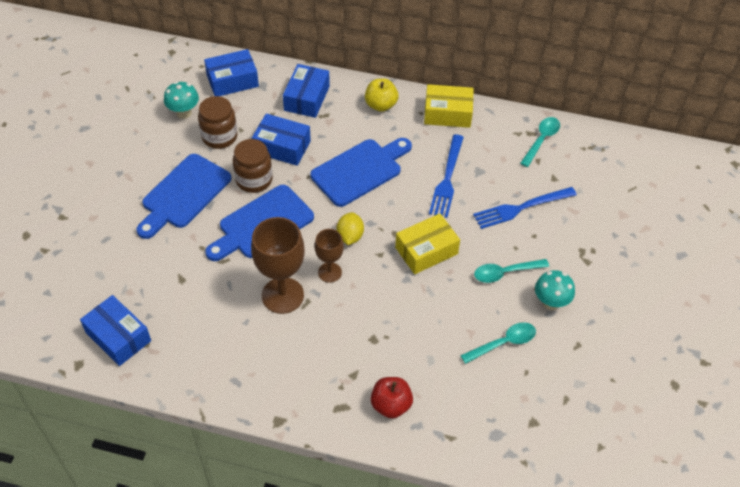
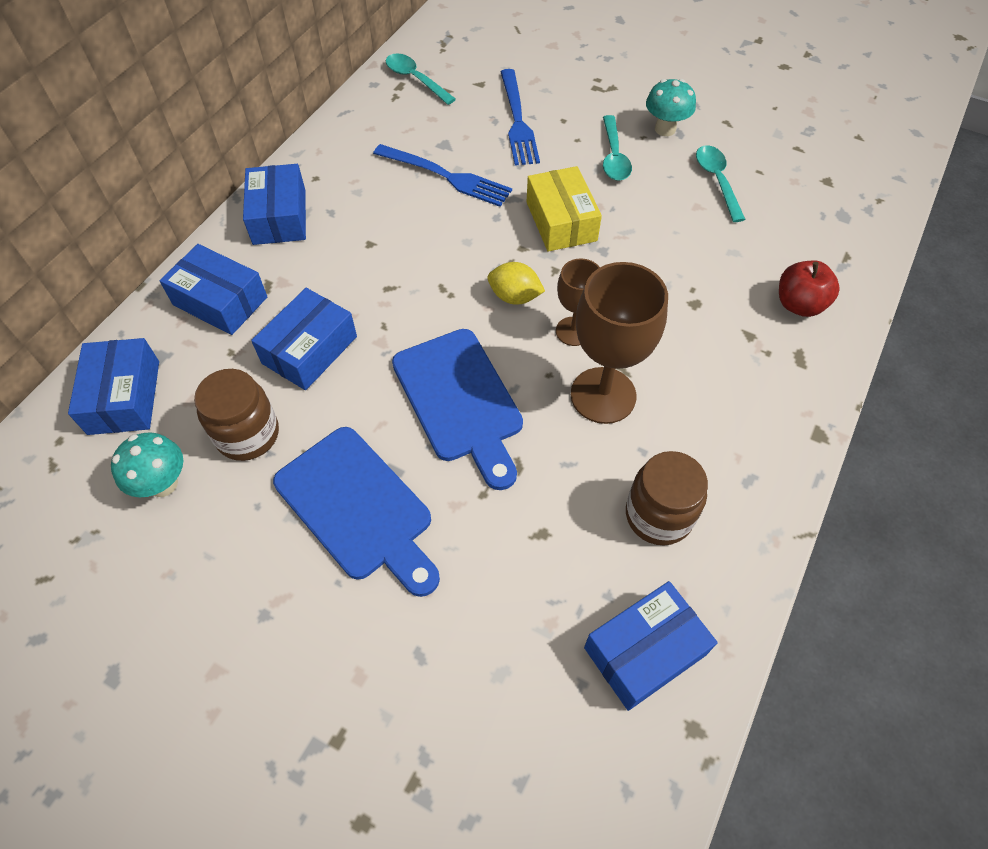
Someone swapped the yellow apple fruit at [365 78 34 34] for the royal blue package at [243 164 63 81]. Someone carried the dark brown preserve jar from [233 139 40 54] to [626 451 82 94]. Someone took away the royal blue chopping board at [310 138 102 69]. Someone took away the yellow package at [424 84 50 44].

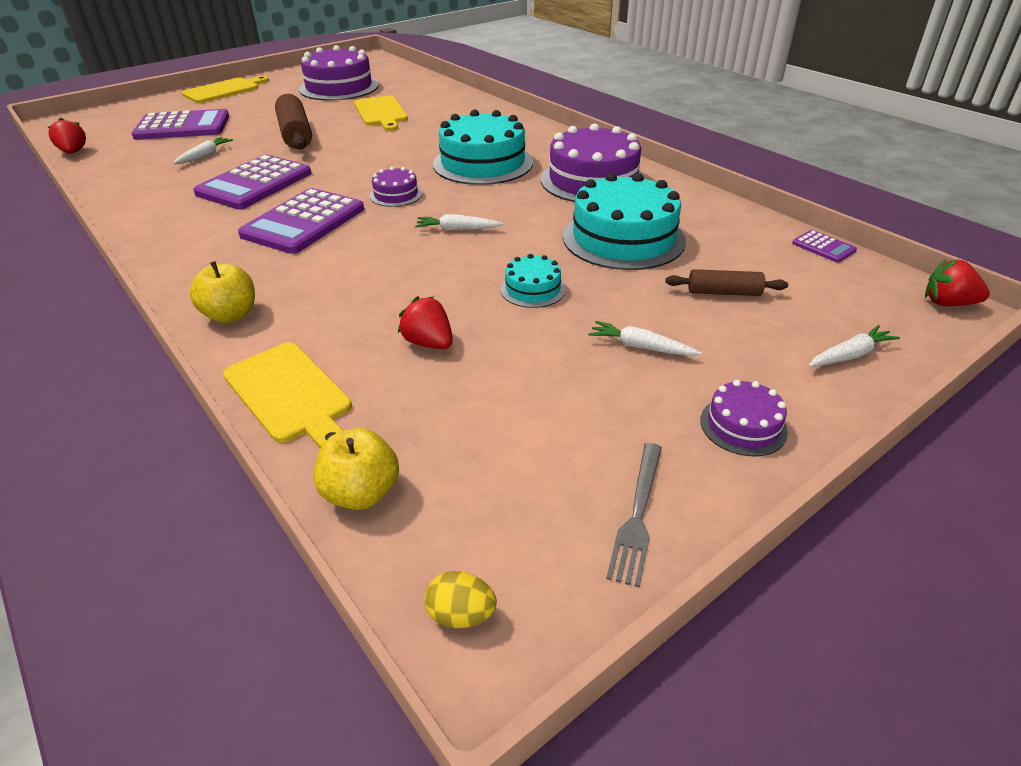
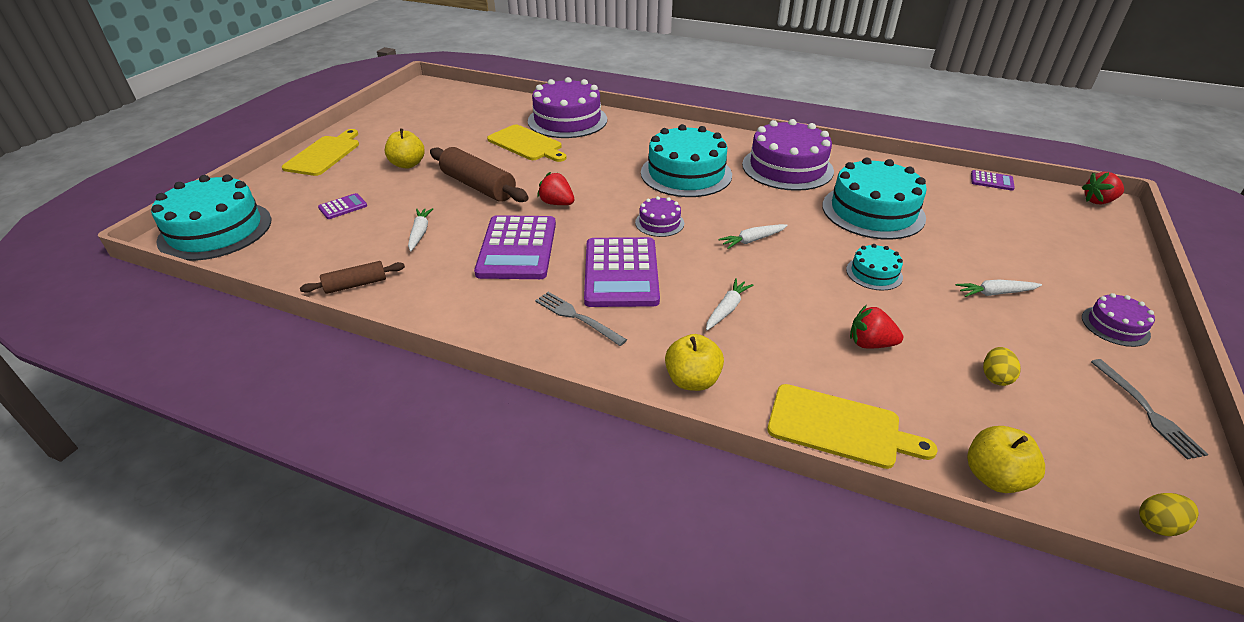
Someone put down the aqua gateau at [151 175 120 86]. Someone carried the dark brown pastry roller from [665 269 123 27] to [300 261 105 33]. Someone scaled the royal purple calculator at [132 109 97 31] by 0.44. Someone put down the yellow apple fruit at [385 129 40 40]. Someone carried the royal purple gateau from [299 45 80 56] to [528 77 79 61]. Someone put down the ash-grey table fork at [535 292 92 54]. Someone carried the scarlet strawberry from [48 118 38 36] to [537 172 37 33]. Someone carried the pure white toy carrot from [808 325 92 42] to [706 278 48 52]. Someone put down the yellow toy egg at [983 347 38 39].

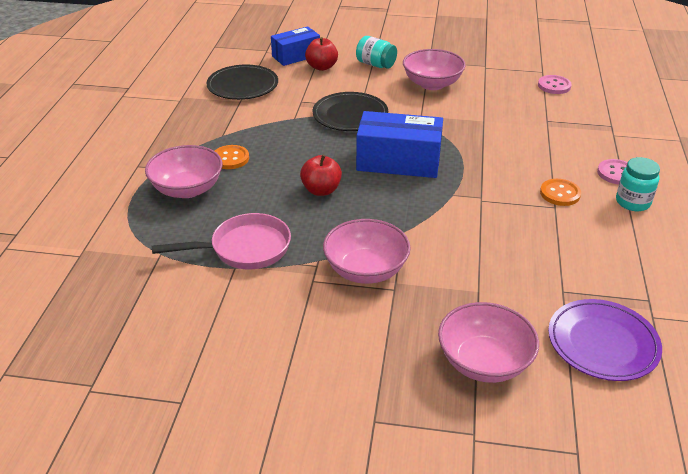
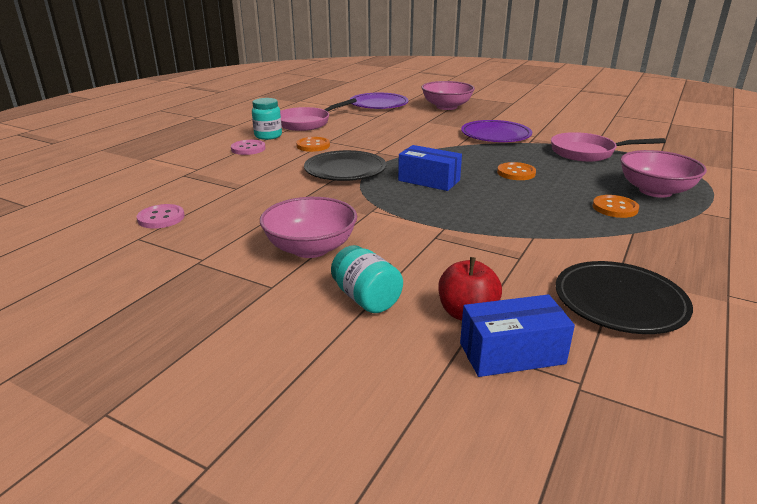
Someone put down the pink pan at [280 98 77 33]. Someone carried the black dinner plate from [313 92 75 39] to [304 150 82 31]. Someone scaled the royal blue package at [356 111 87 67] by 0.66. Someone swapped the pink deep dish at [323 219 88 65] for the royal purple dinner plate at [461 120 71 22]. Someone swapped the scarlet apple fruit at [300 155 42 41] for the orange-coloured button at [497 162 39 18].

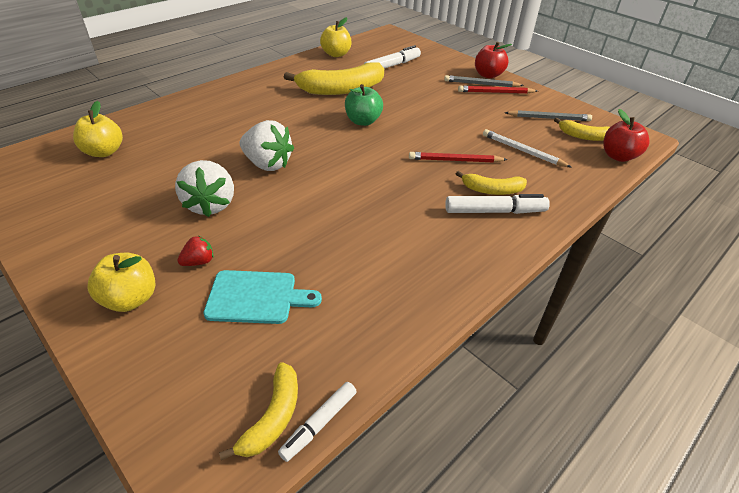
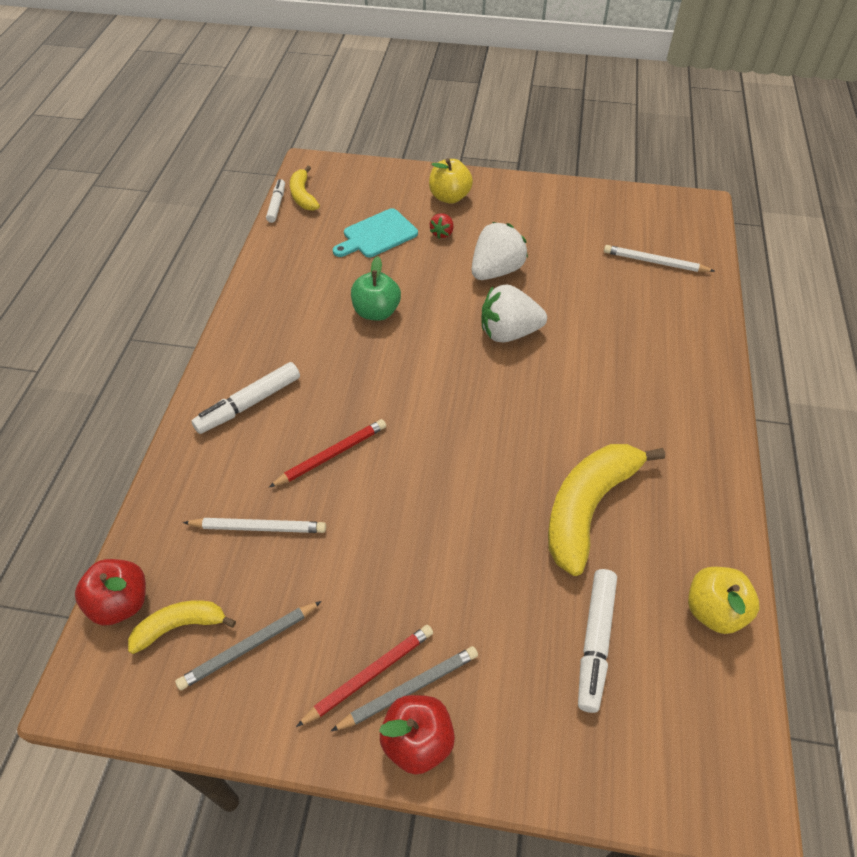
Someone carried the emerald apple fruit from [345 84 38 42] to [351 256 50 65]. Someone rotated the pure white strawberry at [175 160 59 57] by 90 degrees clockwise. Someone swapped the yellow apple fruit at [73 101 50 56] for the pure white pencil at [604 245 111 27]. Someone took away the yellow banana at [456 171 71 24].

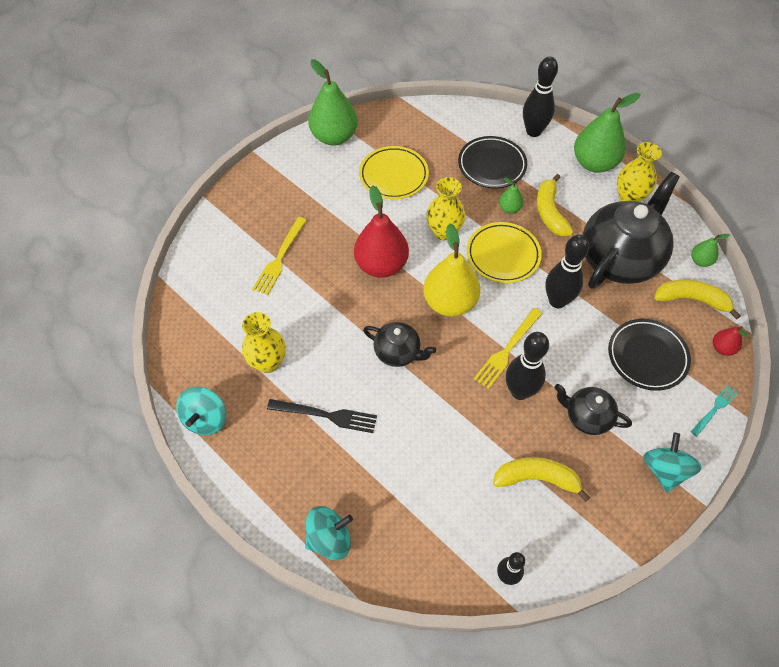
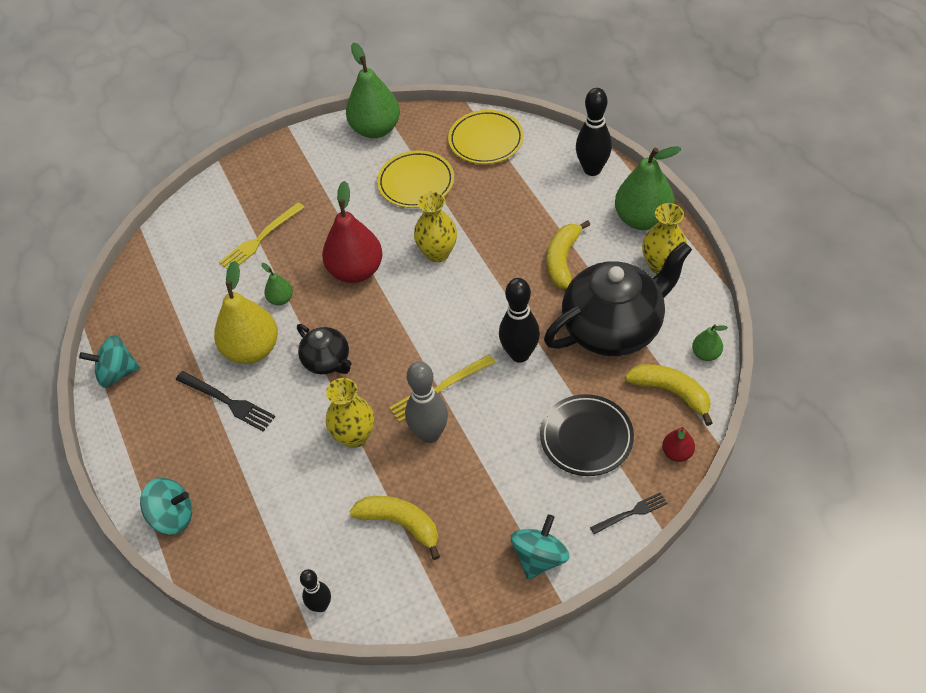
Someone rotated the aqua whirligig at [176 387 50 48] by 45 degrees clockwise. Someone carried the yellow pear fruit from [423 224 57 93] to [214 261 64 103]. Someone carried the emerald pear fruit from [499 177 24 37] to [261 263 32 42]. Someone carried the yellow flower vase from [242 312 44 61] to [326 378 48 70]. Someone repainted the black bowling pin at [506 332 43 68], which became the ash-grey bowling pin at [405 361 43 82]. Someone carried the yellow dinner plate from [467 222 75 61] to [448 110 76 54]. Someone repainted the aqua table fork at [691 385 47 51], which became the black table fork at [590 492 77 42]. Someone took away the black dinner plate at [458 136 69 52]. Someone took away the black teapot at [554 384 78 51].

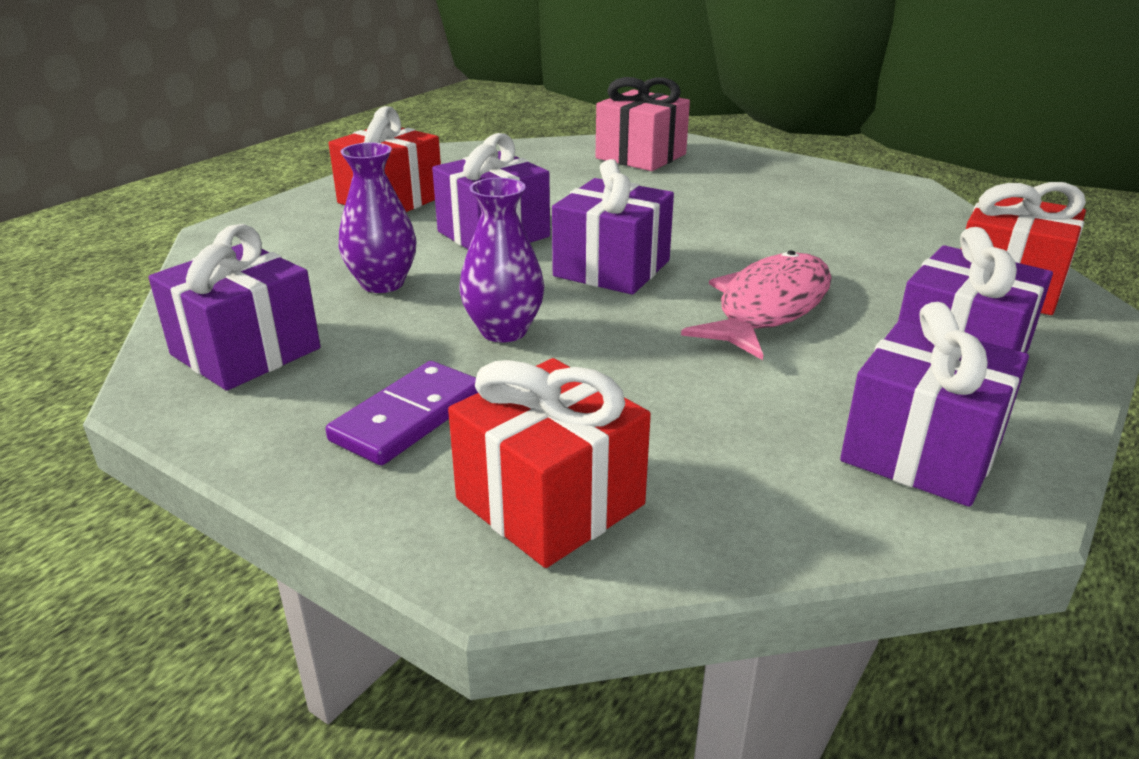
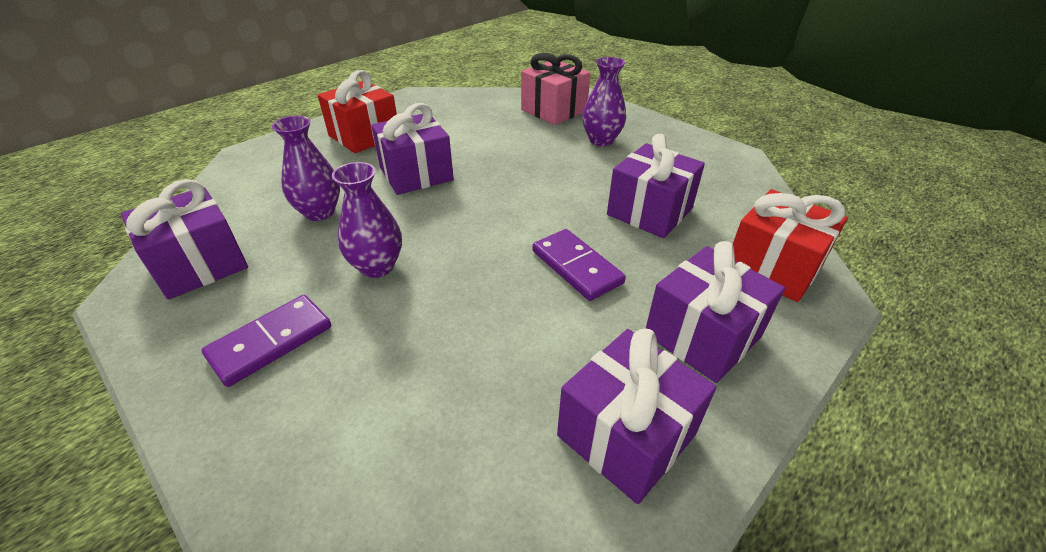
Someone swapped the pink fish at [681 251 151 109] for the royal purple domino piece at [532 229 94 72]. Someone put down the royal purple flower vase at [582 57 44 89]. Someone carried the royal purple wrapped gift from [552 159 122 136] to [607 134 98 104]. Someone took away the scarlet wrapped gift at [448 358 203 210].

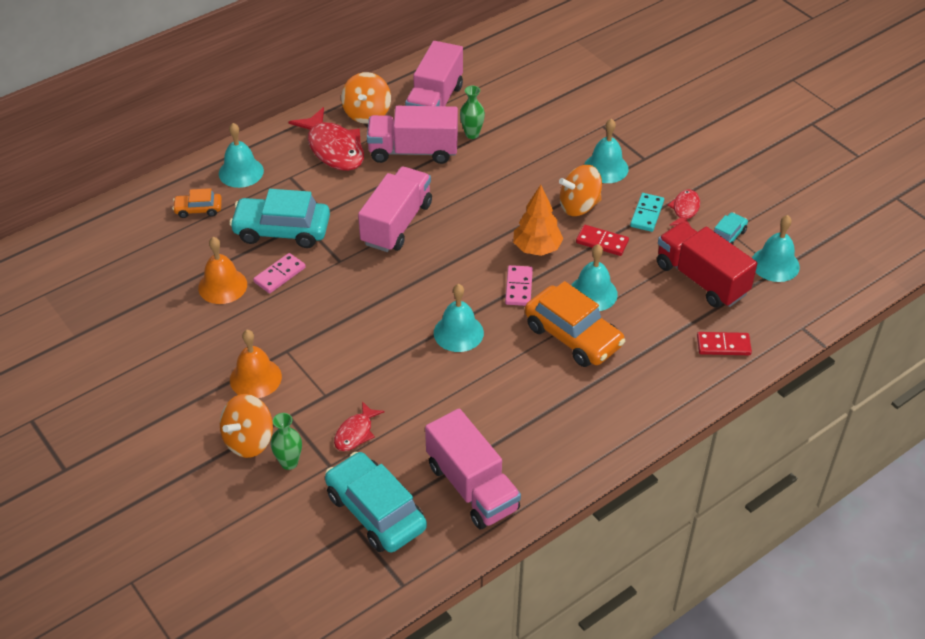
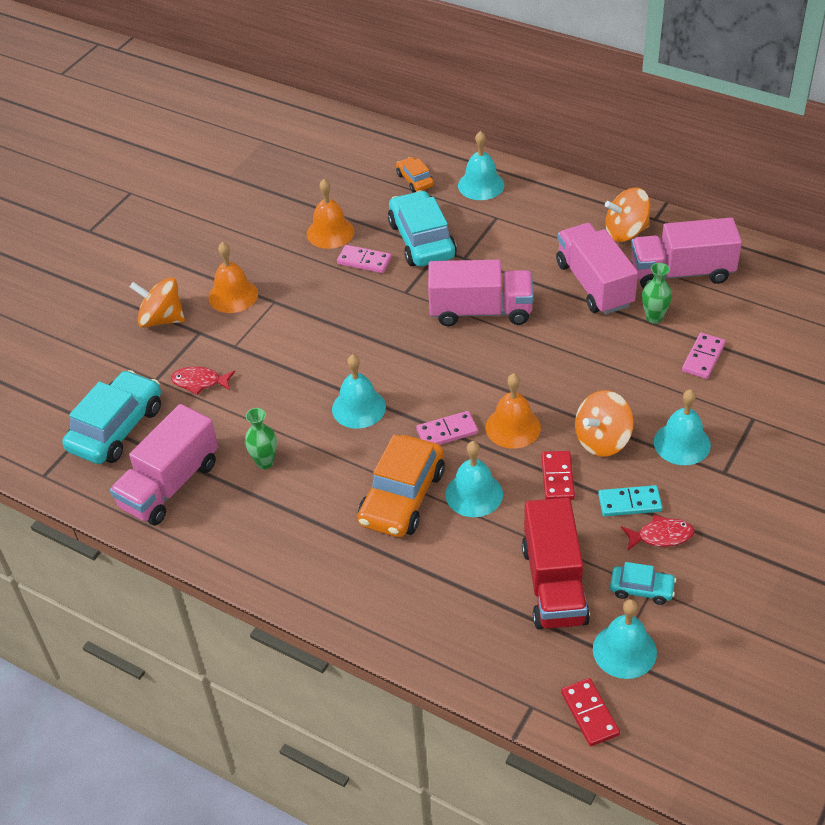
Someone carried the emerald flower vase from [271 413 31 57] to [245 408 32 61]. Someone swapped the orange-coloured fir tree at [513 185 50 71] for the orange-coloured school bell at [486 373 55 76]. Someone rotated the scarlet toy truck at [657 222 100 86] by 150 degrees clockwise. Someone carried the scarlet domino piece from [697 332 55 23] to [561 678 59 68]. Someone rotated the orange-coloured whirligig at [559 165 43 51] by 90 degrees counterclockwise. Someone put down the pink domino piece at [682 333 43 46]. Someone took away the scarlet fish at [289 107 75 64].

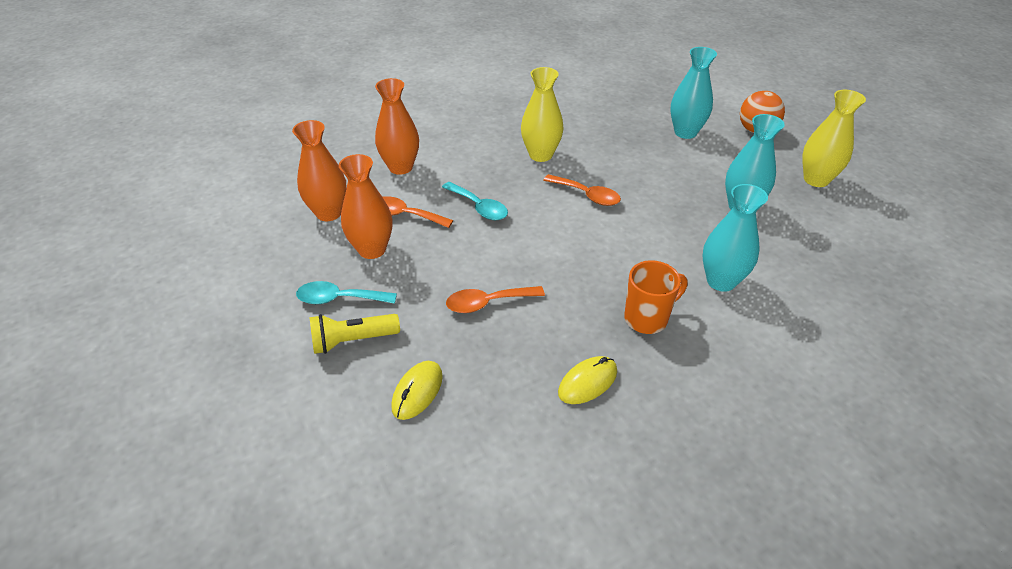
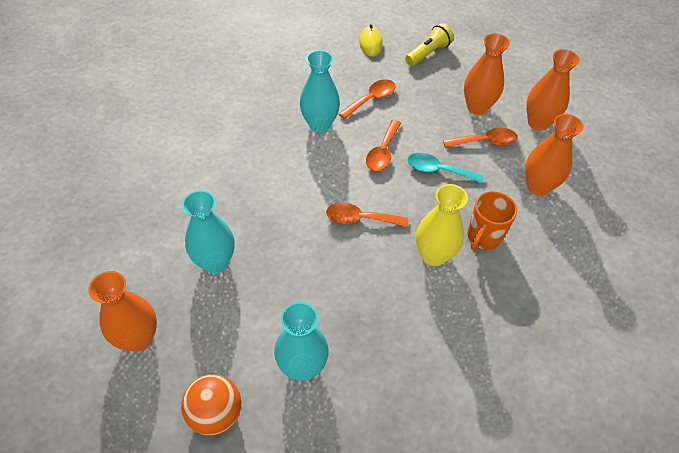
Someone repainted the yellow flower vase at [802 90 64 97], which became the orange-coloured flower vase at [88 271 69 81]. Someone carried the aqua flower vase from [703 184 65 108] to [300 50 40 83]. Someone put down the orange-coloured tablespoon at [366 120 35 51]. Someone carried the orange-coloured coffee mug from [624 260 64 74] to [467 191 50 59]. Someone took away the aqua tablespoon at [296 281 101 23]. Someone took away the yellow PC mouse at [558 356 59 48].

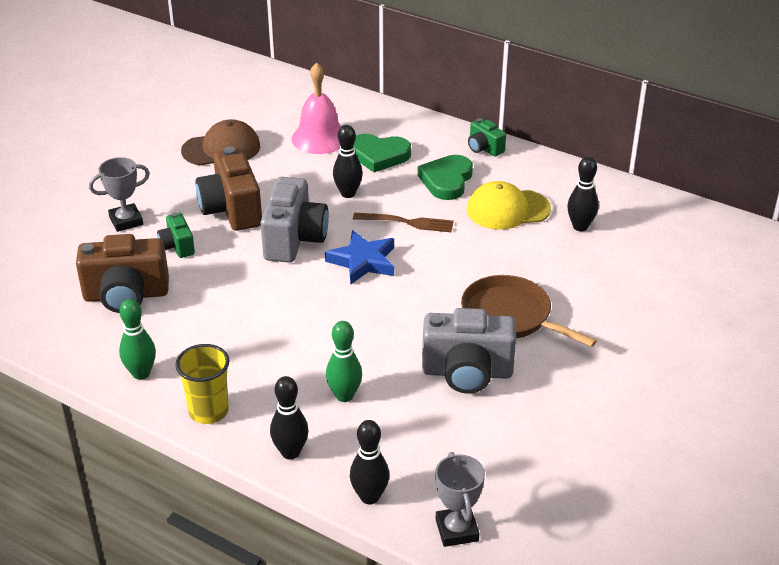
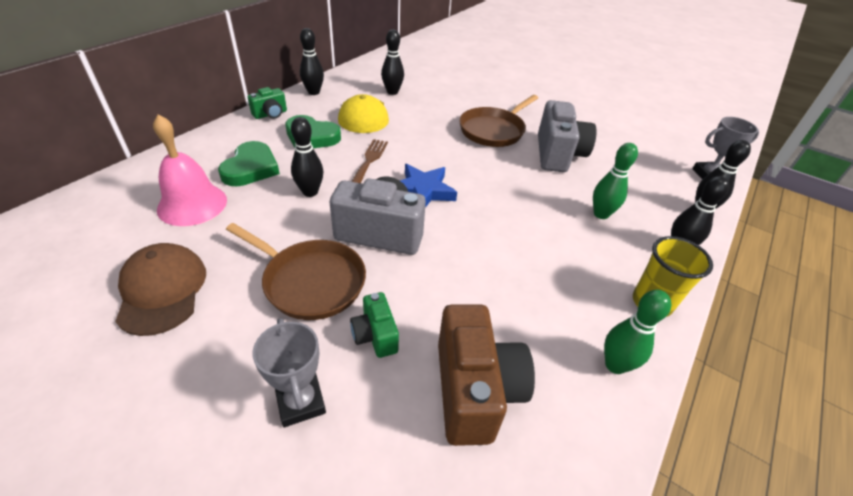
Someone swapped the dark brown compact camera at [195 147 67 84] for the dark brown pan at [226 223 140 97]. Someone put down the black bowling pin at [300 28 24 67]. Someone rotated the emerald compact camera at [157 212 38 46] by 90 degrees clockwise.

